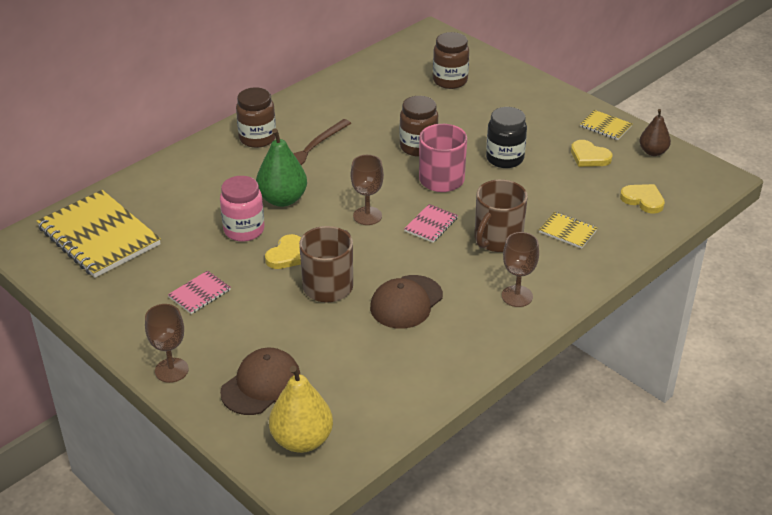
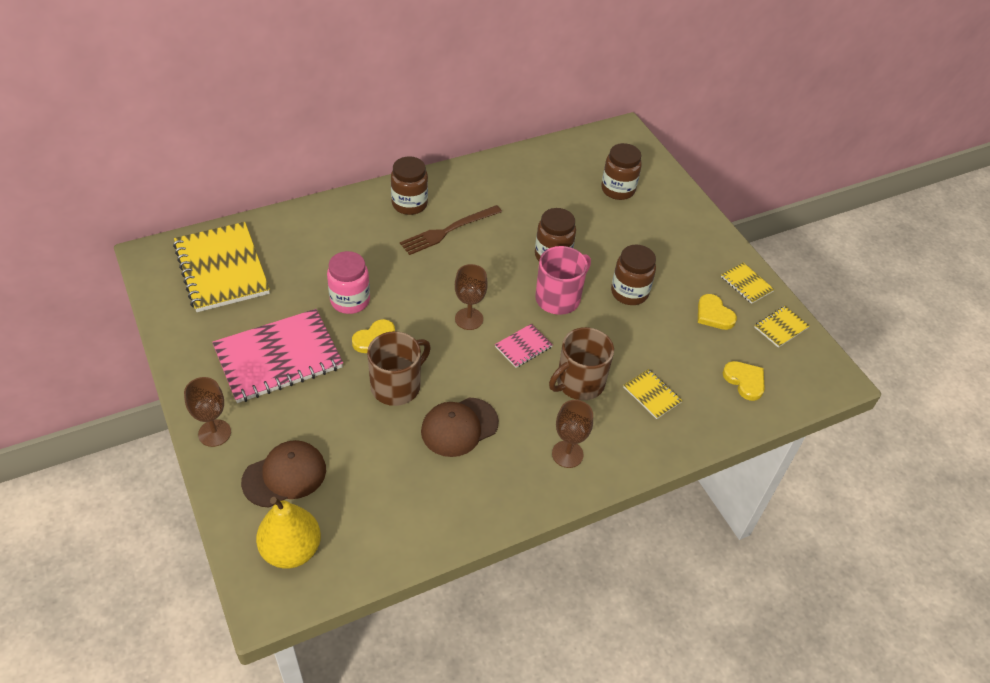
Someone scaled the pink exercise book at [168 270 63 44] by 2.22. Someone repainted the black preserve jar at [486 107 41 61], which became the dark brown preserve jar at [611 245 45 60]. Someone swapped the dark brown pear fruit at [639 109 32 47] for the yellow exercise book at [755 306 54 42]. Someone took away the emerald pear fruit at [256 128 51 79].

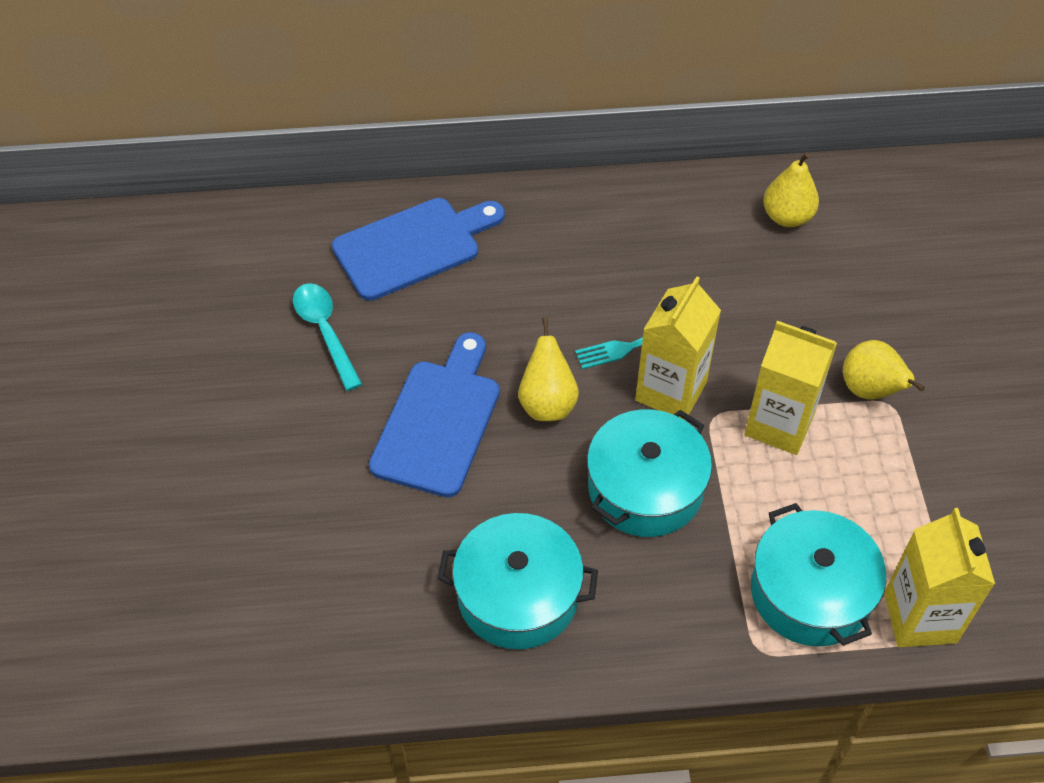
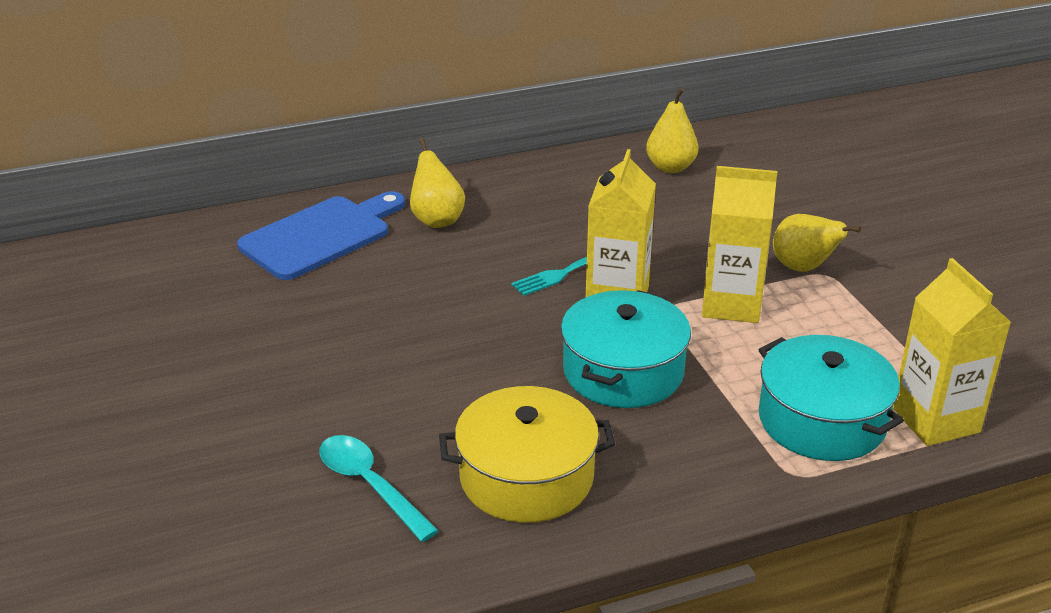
Someone carried the aqua tablespoon from [293 283 69 108] to [319 435 120 107]. Someone carried the yellow pear fruit from [518 317 61 104] to [410 138 55 90]. Someone repainted the aqua pot at [438 513 160 136], which became the yellow pot at [439 386 176 137]. Someone took away the royal blue chopping board at [369 332 131 165].

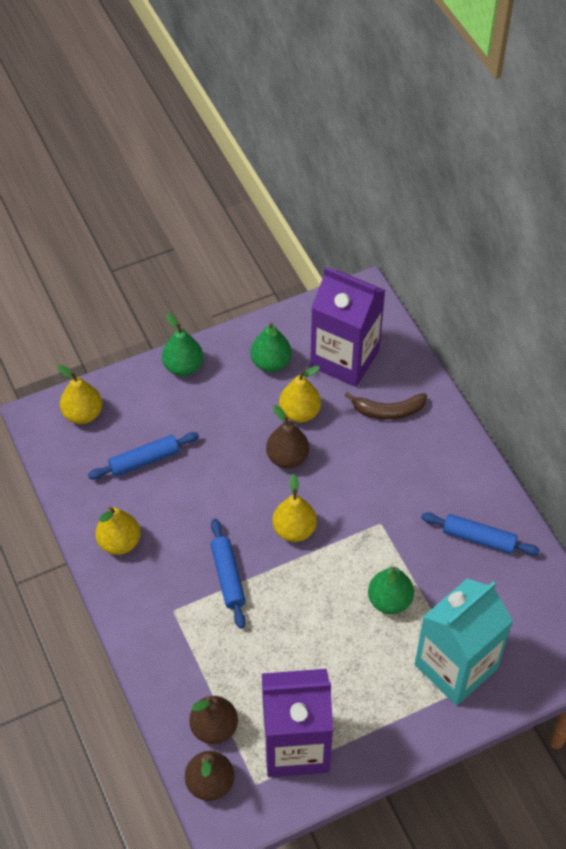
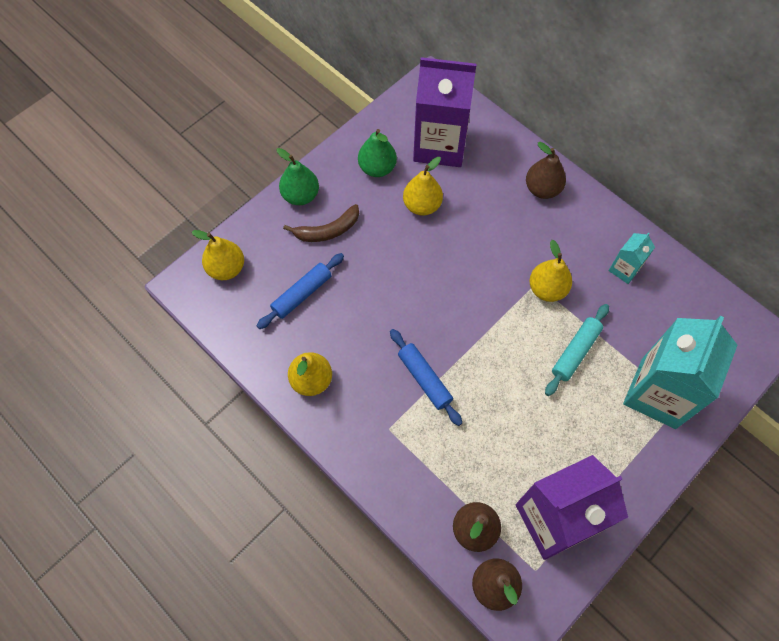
Someone carried the dark brown banana from [344 392 83 28] to [283 204 76 38]. Someone carried the dark brown pear fruit from [266 405 43 63] to [526 142 40 57]. Someone carried the yellow pear fruit from [272 474 45 68] to [529 240 43 62]. Someone swapped the emerald pear fruit at [368 567 46 47] for the aqua pastry roller at [545 304 64 92]. Someone swapped the royal blue pastry roller at [421 512 119 43] for the aqua carton at [609 232 46 52].

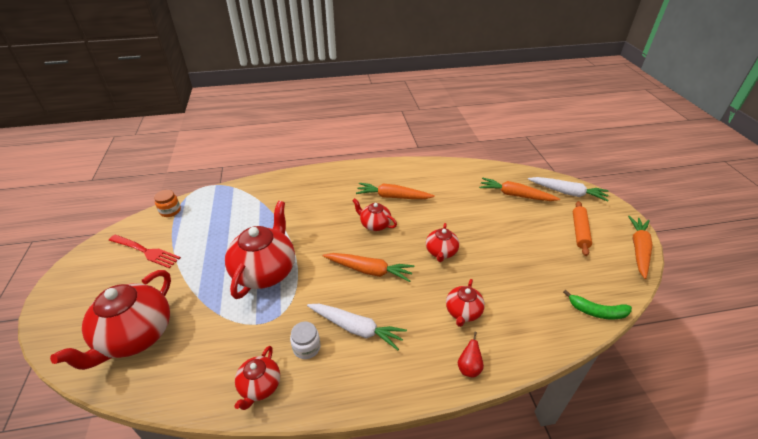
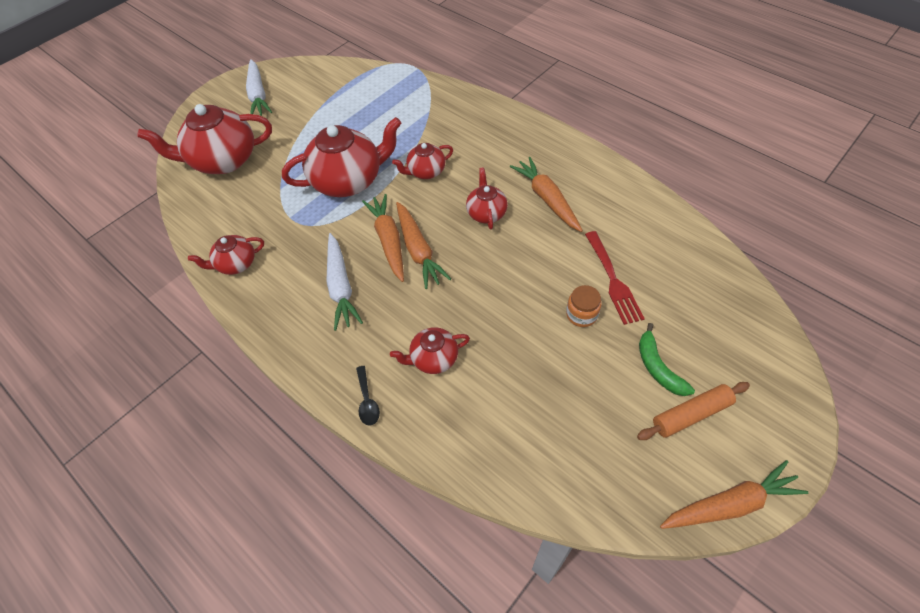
Someone carried the pure white toy carrot from [528 177 81 25] to [246 59 26 57]. Someone swapped the scarlet pear fruit at [458 332 26 45] for the black tablespoon at [356 366 24 60]. Someone carried the orange-coloured toy carrot from [479 178 81 23] to [362 194 42 88]. Someone carried the scarlet teapot from [426 223 33 39] to [392 143 61 36]. Someone carried the orange-coloured preserve jar from [154 190 27 27] to [566 285 36 42]. Someone carried the scarlet table fork from [108 235 73 34] to [585 231 60 94]. Someone carried the emerald banana from [563 290 69 30] to [639 323 56 73]. Someone took away the pure white preserve jar at [290 321 30 38].

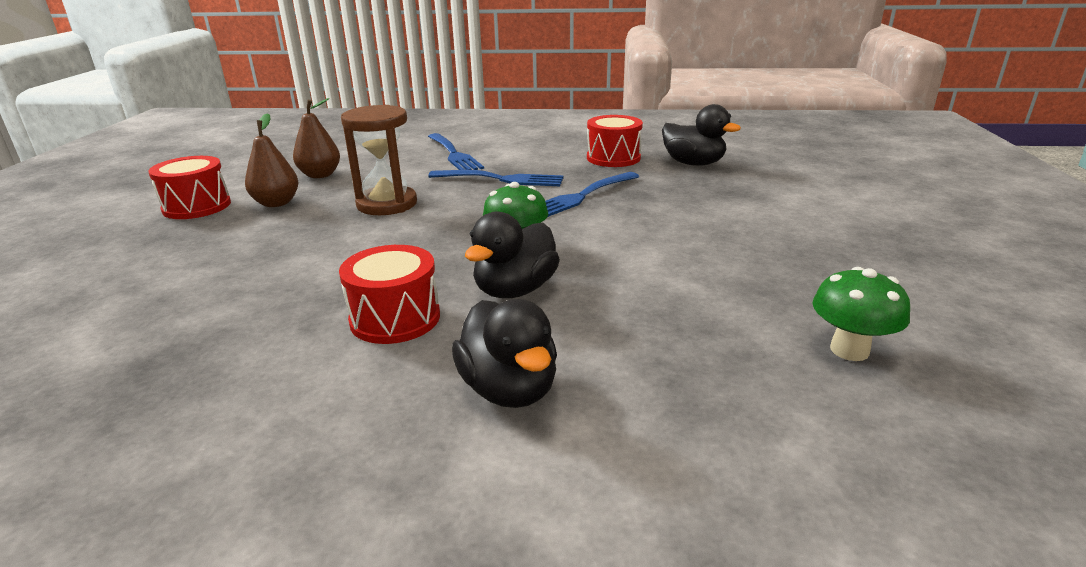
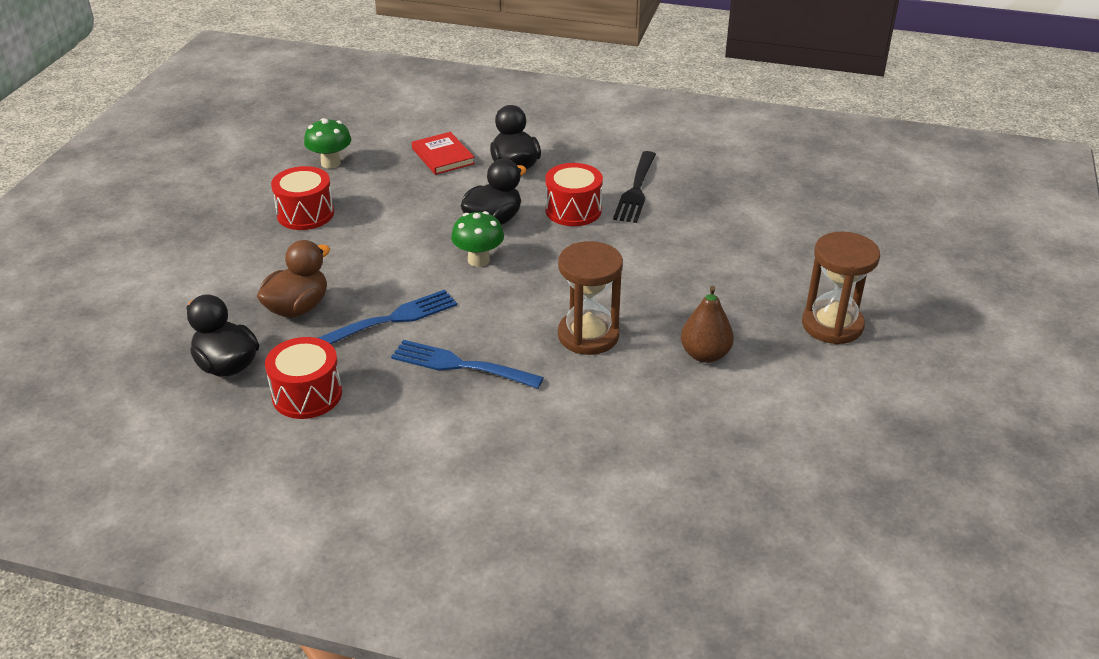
Someone put down the dark brown toy duck at [257 240 73 78]. Someone carried the scarlet snare drum from [148 156 83 63] to [271 166 63 64]. Someone put down the scarlet book at [412 132 63 43]. Someone put down the black table fork at [613 151 43 72]. Someone put down the dark brown hourglass at [802 232 78 112]. Someone took away the dark brown pear fruit at [293 98 47 80]. Someone took away the royal blue table fork at [428 133 56 37].

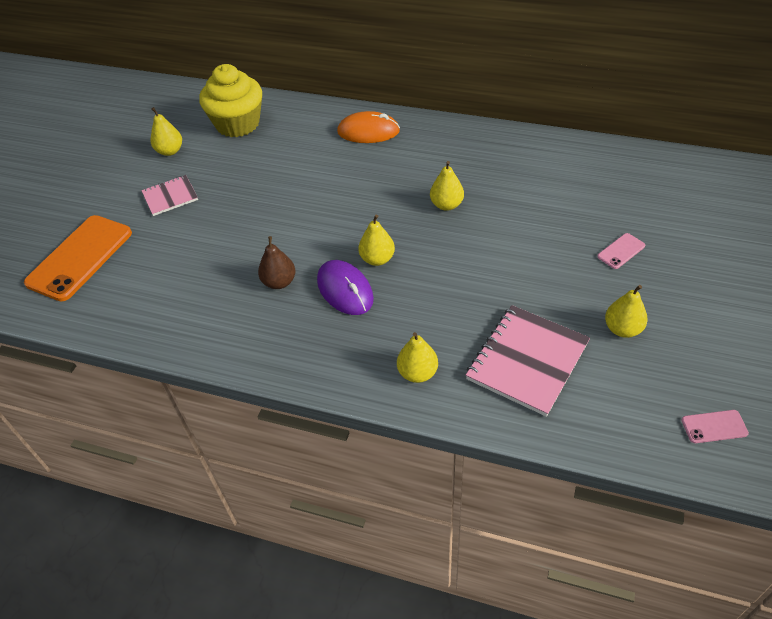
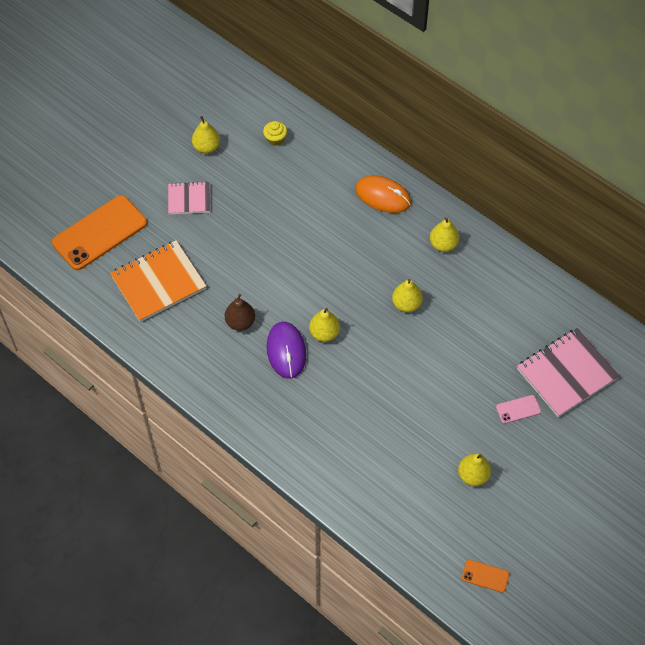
Someone put down the orange-coloured exercise book at [110 240 96 82]. Someone scaled the yellow cupcake at [199 64 63 73] by 0.41. Someone carried the yellow pear fruit from [397 332 41 51] to [430 217 29 35]. Someone repainted the pink smartphone at [682 410 67 33], which became the orange-coloured smartphone at [462 560 47 33]. Someone carried the pink exercise book from [466 305 124 112] to [517 328 103 89].

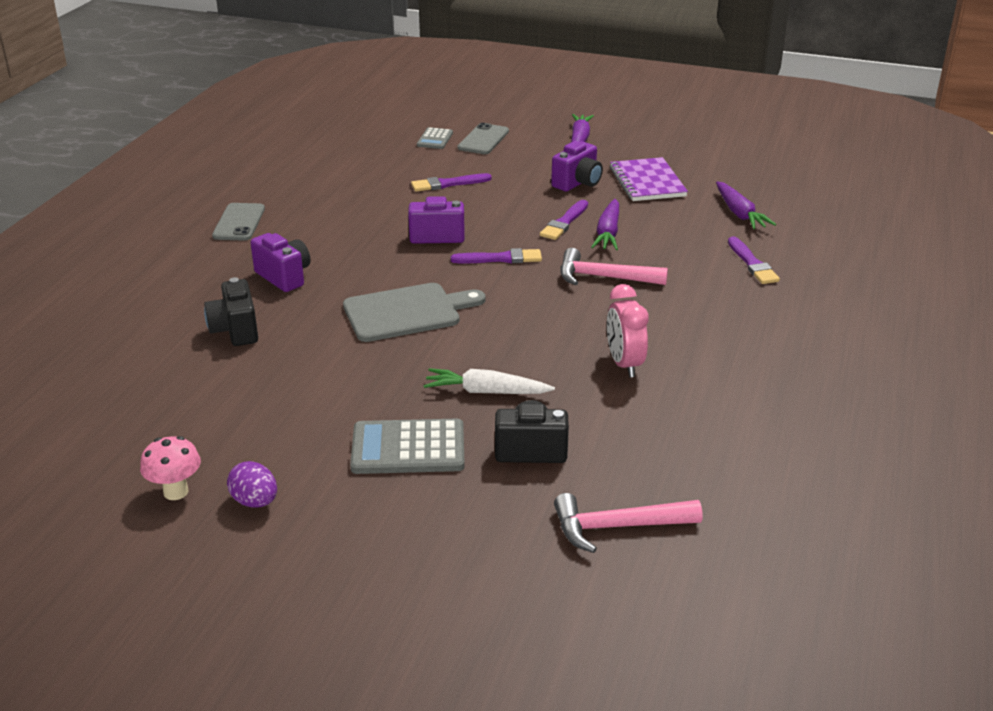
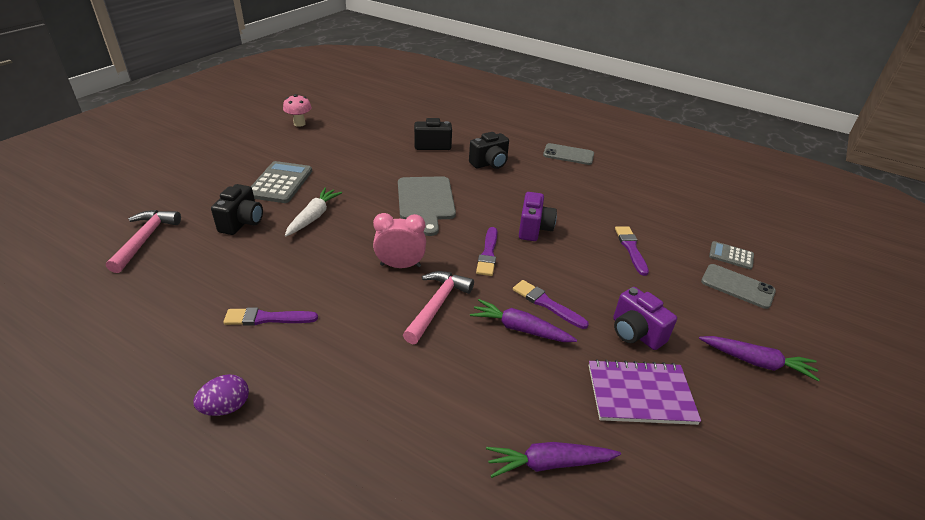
Someone carried the royal purple toy egg from [227 461 50 47] to [193 374 56 42]. Someone carried the royal purple paint brush from [728 236 52 48] to [223 307 95 19]. Someone carried the pink alarm clock from [607 284 42 94] to [373 213 53 55]. Someone repainted the royal purple compact camera at [251 233 60 59], which became the black compact camera at [469 132 40 37].

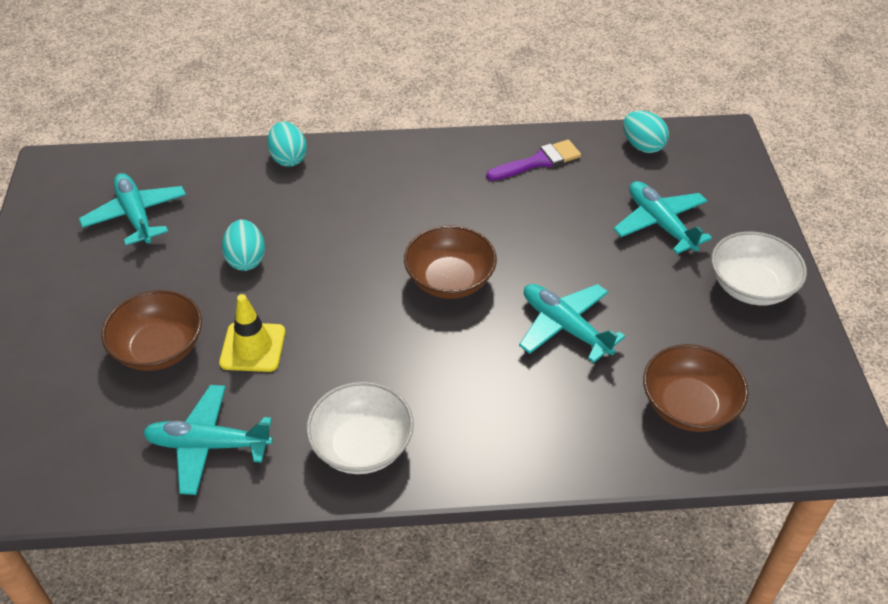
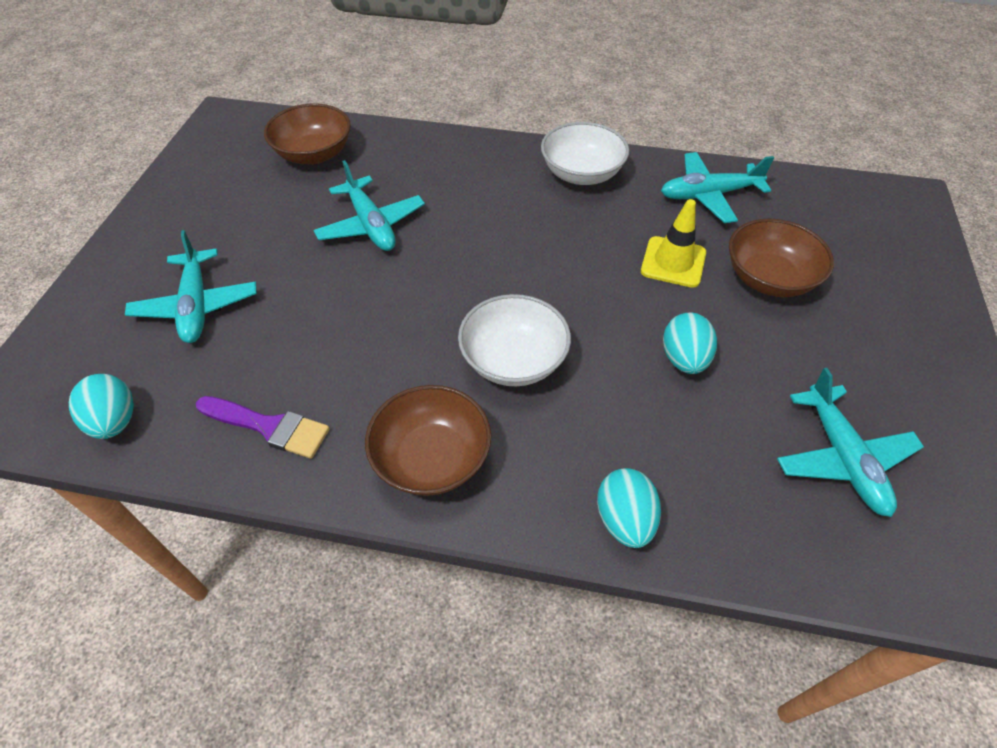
Someone rotated the royal purple paint brush at [486 140 95 41] by 150 degrees counterclockwise. Someone carried the dark brown deep dish from [404 225 93 74] to [365 385 126 111]. Someone carried the pure white deep dish from [711 232 96 73] to [458 294 113 92]. Someone rotated the aqua plane at [143 385 130 110] by 150 degrees clockwise.

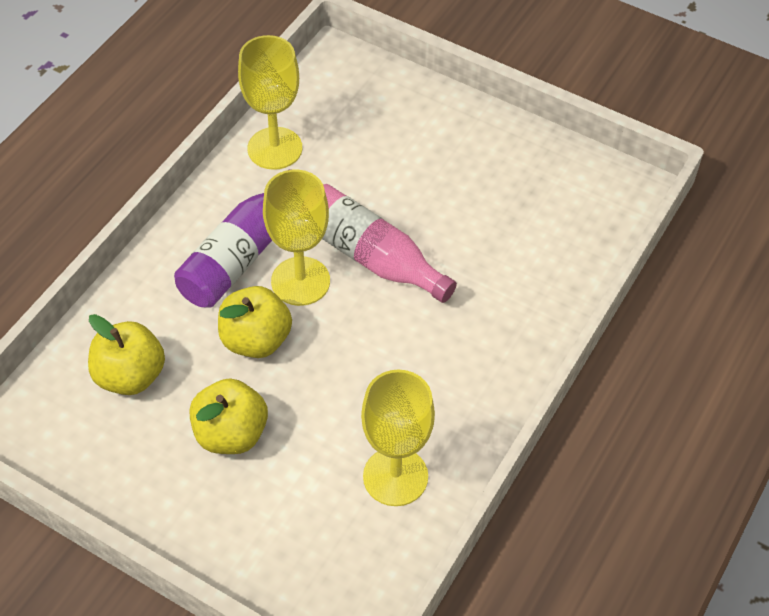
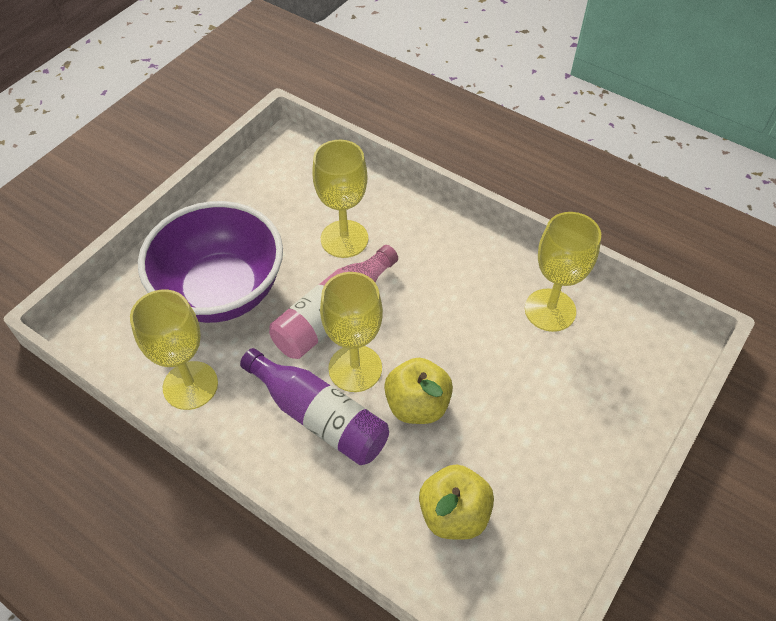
Someone put down the royal purple deep dish at [138 201 145 122]. Someone put down the yellow wine glass at [312 140 56 118]. Someone took away the yellow apple fruit at [189 379 79 75].

